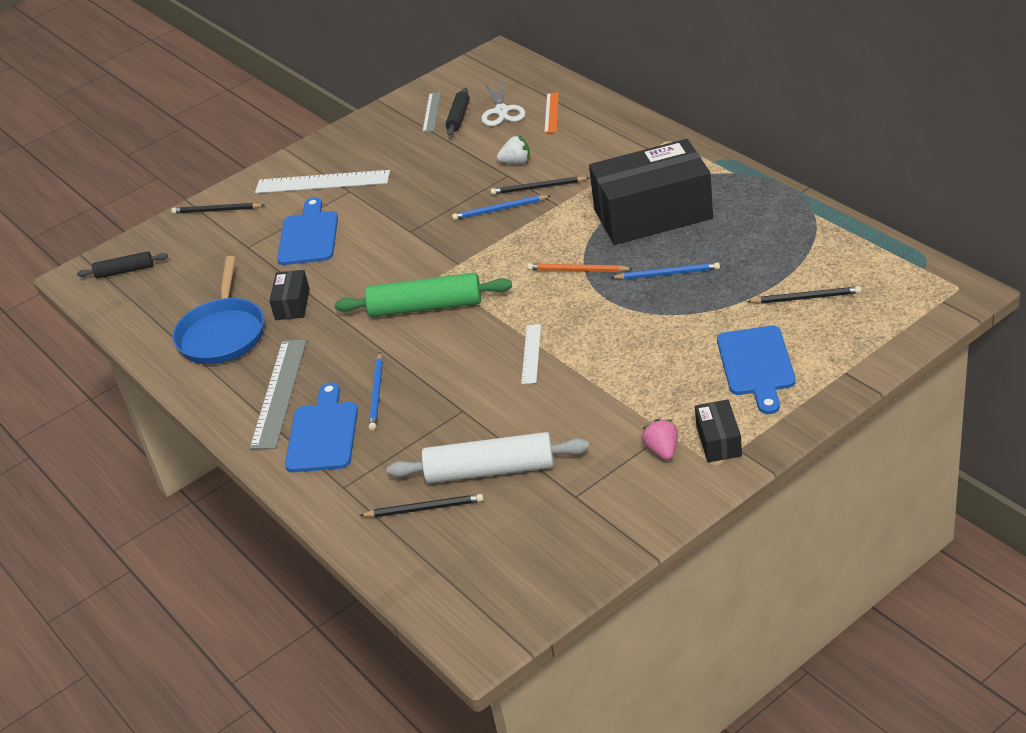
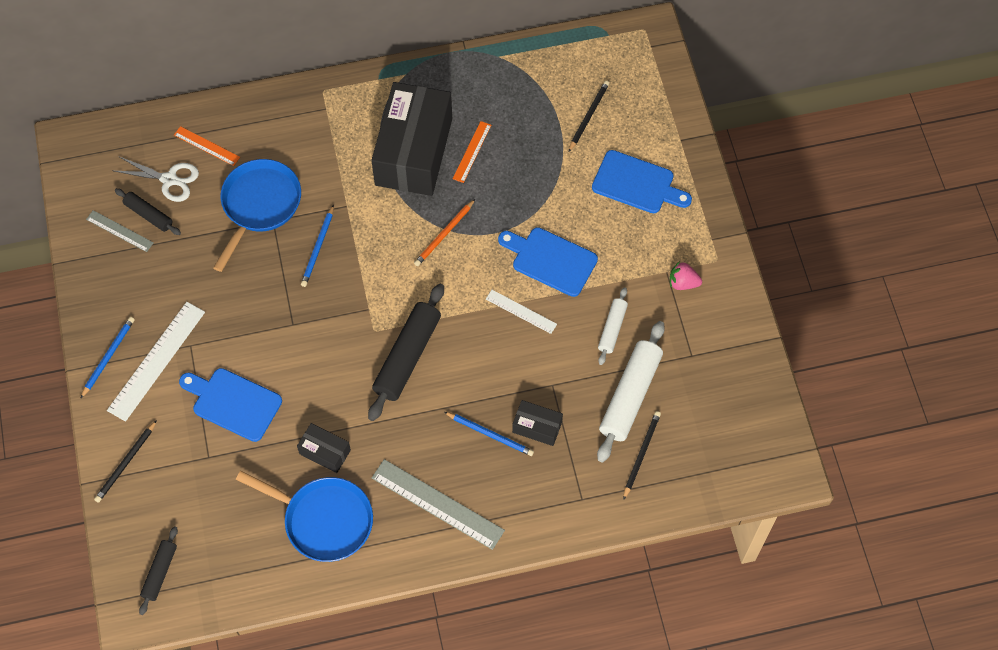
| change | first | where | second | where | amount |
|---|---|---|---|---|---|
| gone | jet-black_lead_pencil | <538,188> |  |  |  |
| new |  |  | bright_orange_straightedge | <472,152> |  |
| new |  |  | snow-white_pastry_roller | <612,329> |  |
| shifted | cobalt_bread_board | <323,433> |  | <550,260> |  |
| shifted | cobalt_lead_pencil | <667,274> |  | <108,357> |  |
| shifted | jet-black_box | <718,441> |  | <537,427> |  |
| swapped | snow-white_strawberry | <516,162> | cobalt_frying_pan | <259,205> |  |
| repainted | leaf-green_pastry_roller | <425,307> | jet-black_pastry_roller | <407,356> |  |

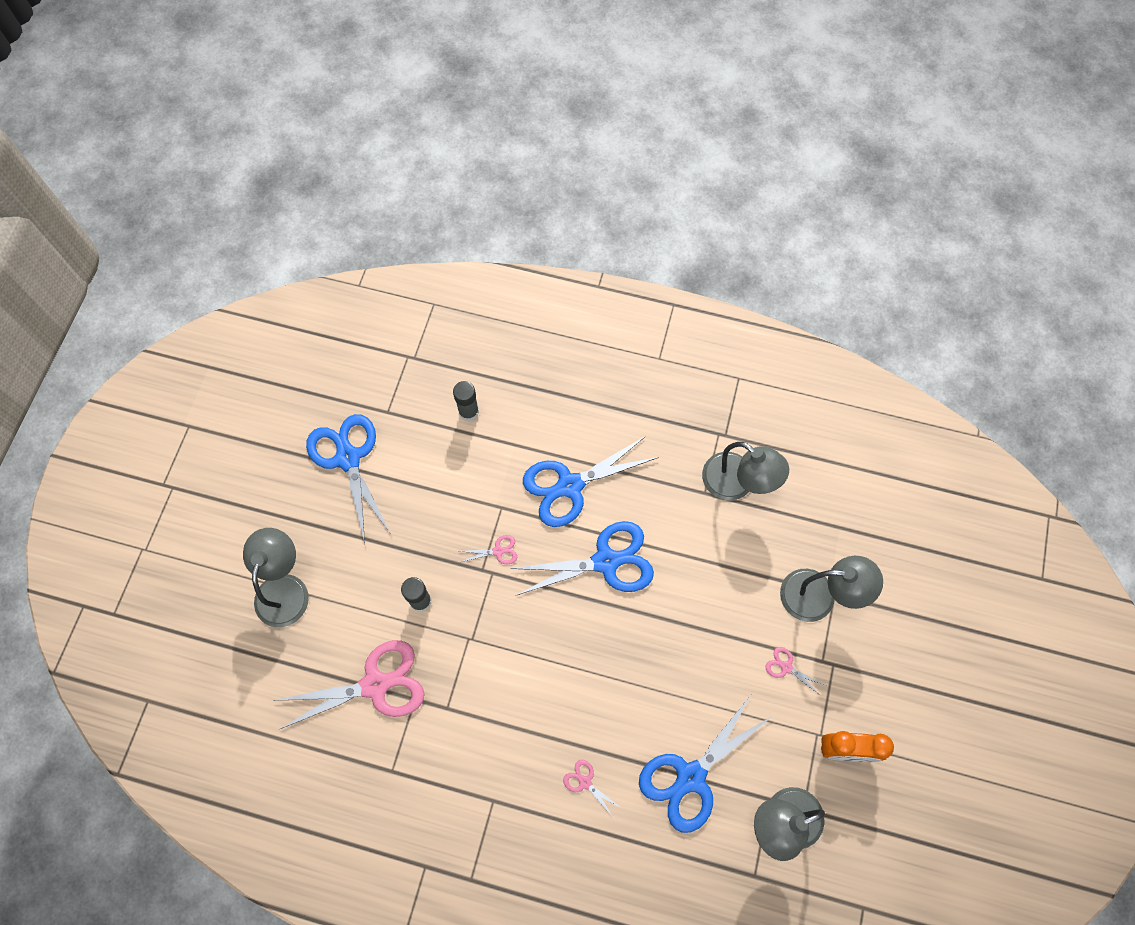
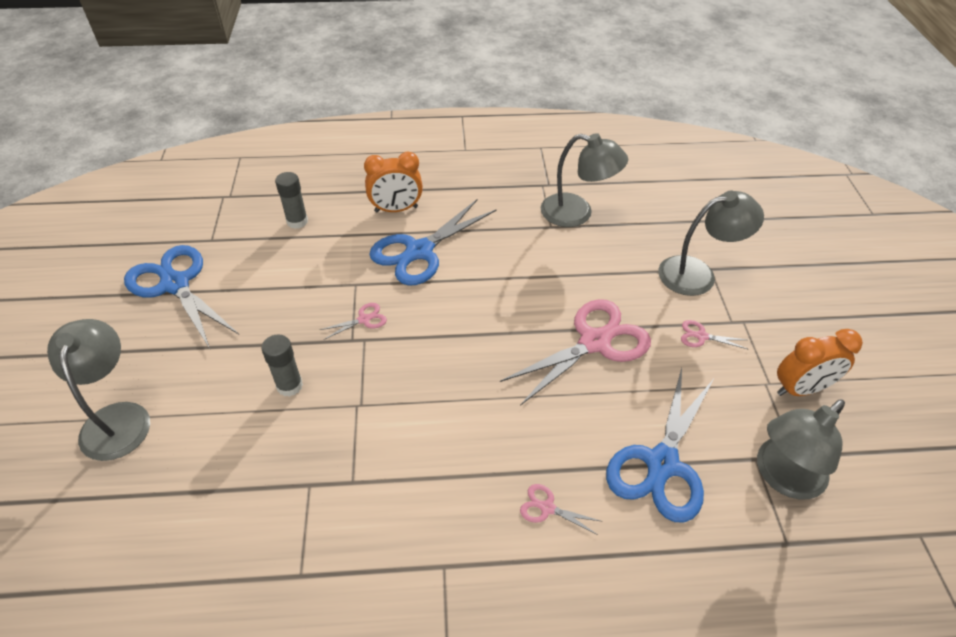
| change | first | where | second | where | amount |
|---|---|---|---|---|---|
| gone | cobalt_pair_of_scissors | <605,561> |  |  |  |
| new |  |  | bright_orange_bedside_clock | <396,209> |  |
| shifted | rose-pink_pair_of_scissors | <375,685> |  | <594,342> |  |

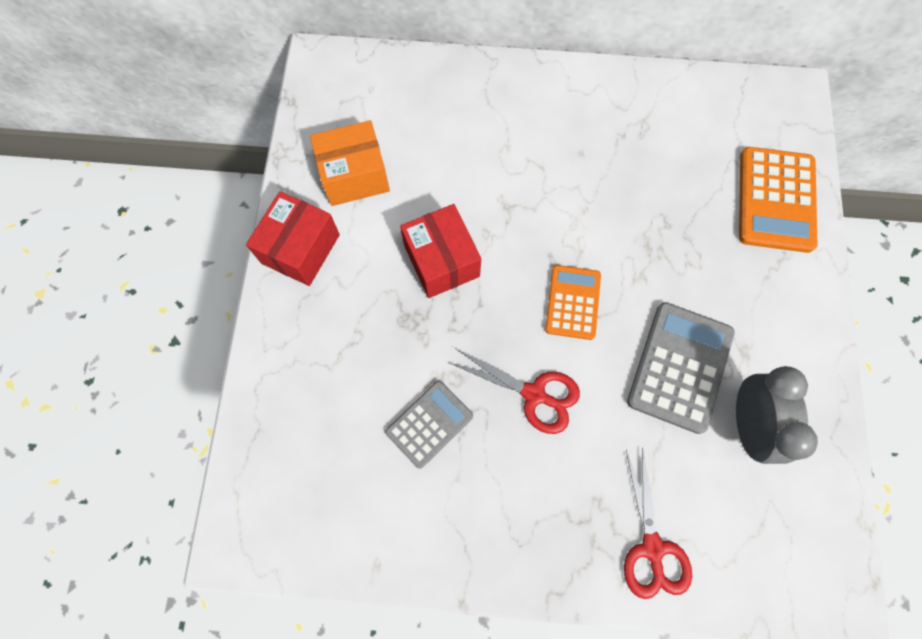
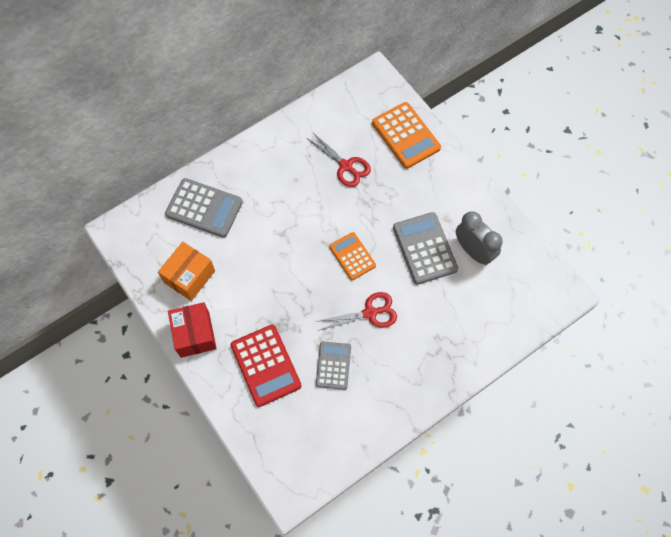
| change | first | where | second | where | amount |
|---|---|---|---|---|---|
| gone | red_box | <441,261> |  |  |  |
| new |  |  | ash-grey_pocket_calculator | <204,208> |  |
| new |  |  | red_pocket_calculator | <265,365> |  |
| shifted | red_pair_of_scissors | <652,548> |  | <346,166> |  |

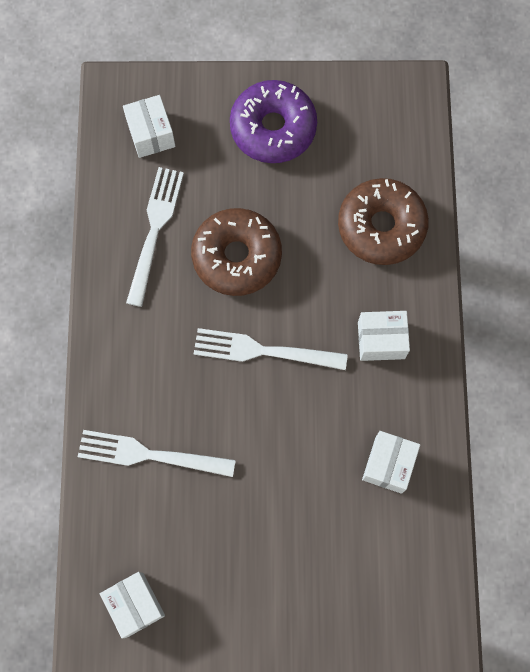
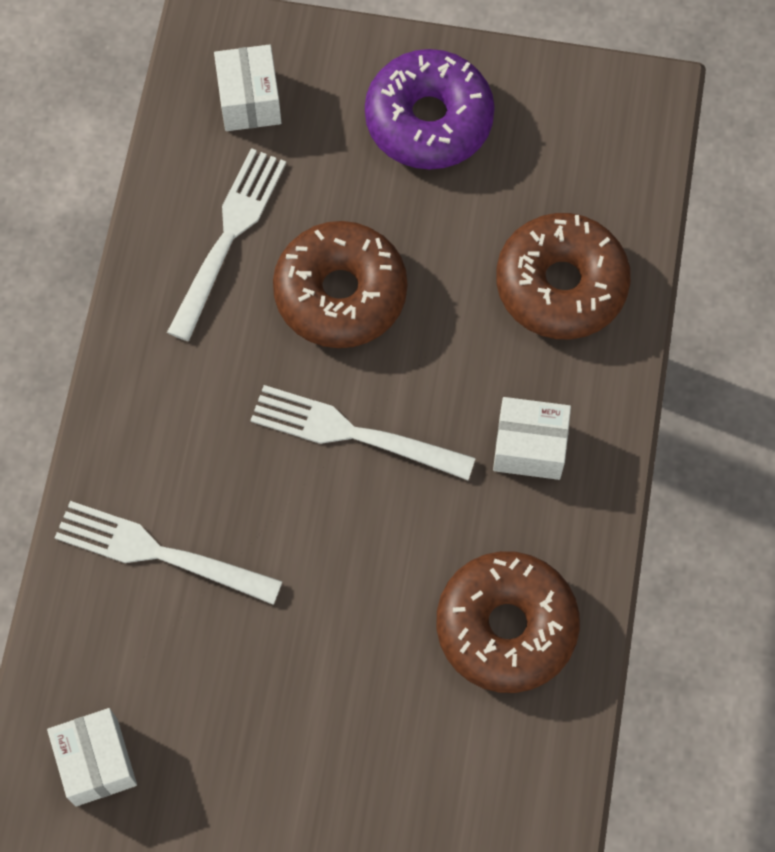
| change | first | where | second | where | amount |
|---|---|---|---|---|---|
| swapped | snow-white_box | <388,464> | russet_glazed_donut | <506,627> |  |

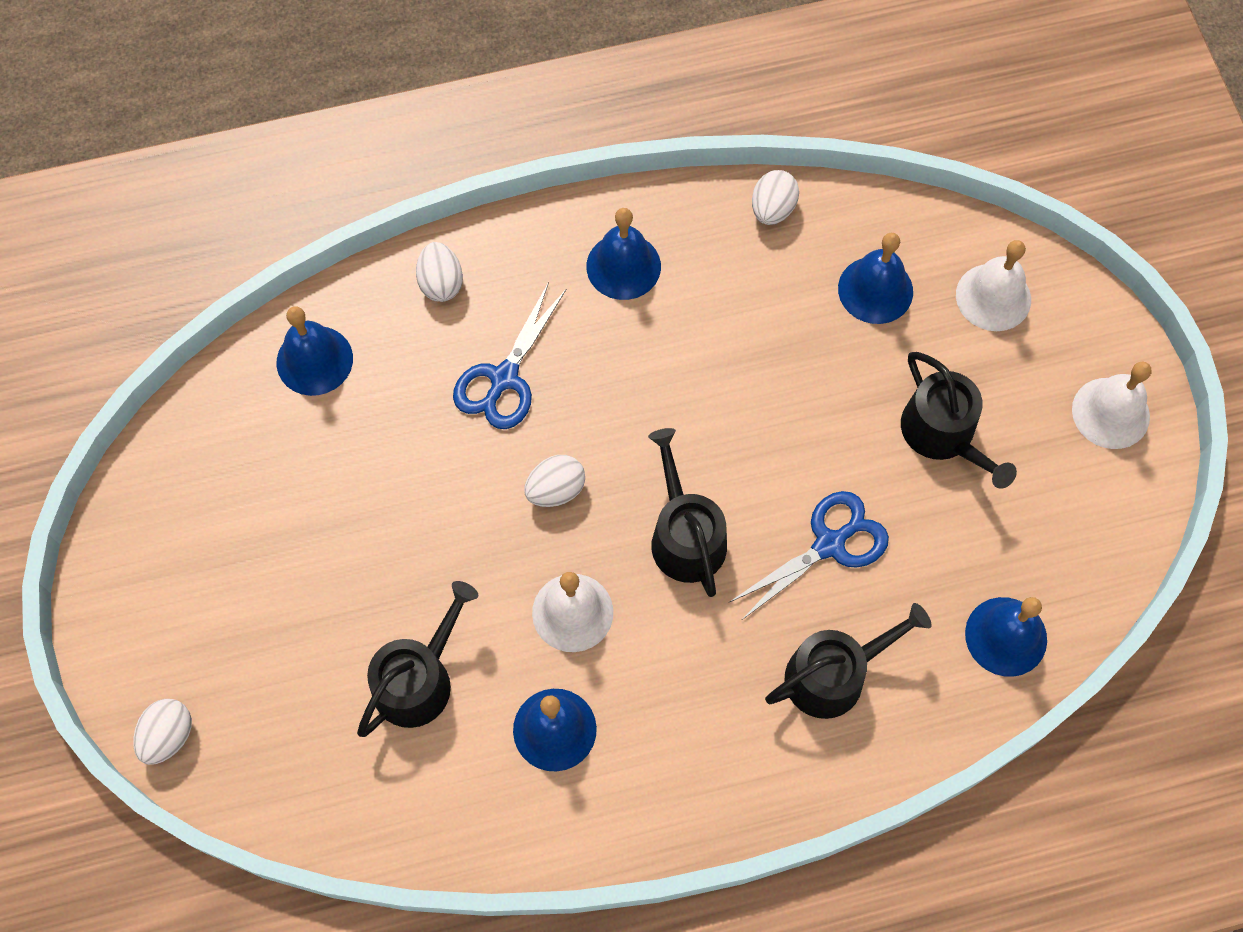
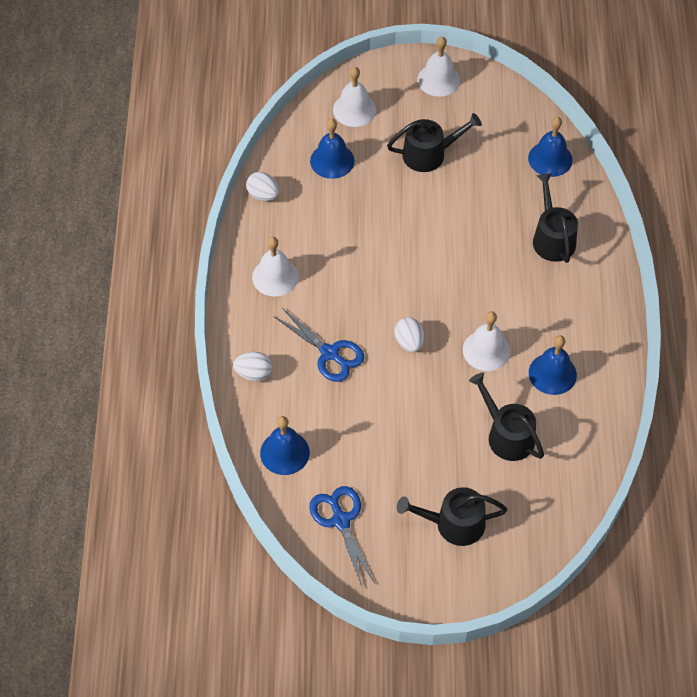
| change | first | where | second | where | amount |
|---|---|---|---|---|---|
| gone | snow-white_egg_shape | <168,736> |  |  |  |
| shifted | jet-black_watering_can | <685,535> |  | <454,524> |  |
| shifted | cobalt_pair_of_scissors | <830,544> |  | <340,520> |  |
| repainted | cobalt_school_bell | <623,266> | snow-white_school_bell | <275,277> |  |

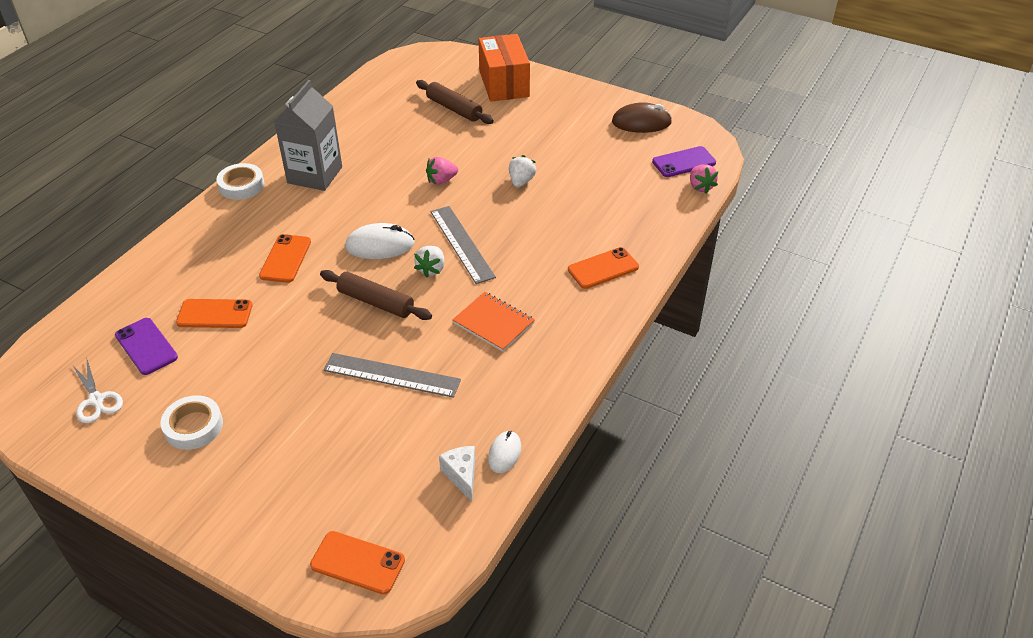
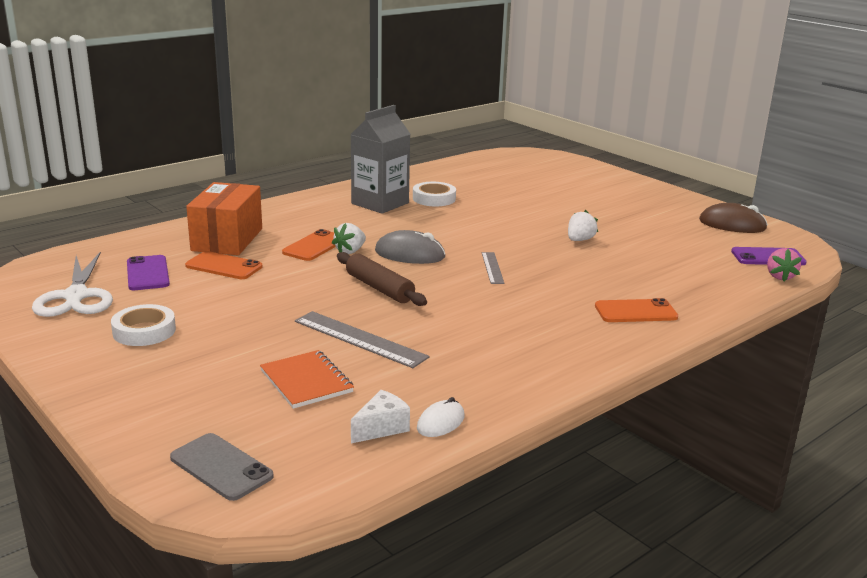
| change | first | where | second | where | amount |
|---|---|---|---|---|---|
| gone | russet_pastry_roller | <454,109> |  |  |  |
| gone | rose-pink_strawberry | <441,180> |  |  |  |
| shifted | snow-white_sticky_tape | <241,185> |  | <434,198> |  |
| shifted | snow-white_strawberry | <431,269> |  | <350,251> |  |
| shifted | bright_orange_exercise_book | <493,323> |  | <306,381> |  |
| shifted | bright_orange_box | <504,84> |  | <227,239> |  |
| repainted | bright_orange_smartphone | <357,562> | ash-grey_smartphone | <221,467> |  |
| repainted | snow-white_computer_mouse | <380,245> | ash-grey_computer_mouse | <409,254> |  |
| rotated | snow-white_cheese_wedge | <462,475> |  | <381,428> | 45 degrees clockwise |
| scaled | snow-white_pair_of_scissors | <96,400> |  | <76,296> | x1.65 |
| scaled | ash-grey_straightedge | <462,244> |  | <492,268> | x0.58 |

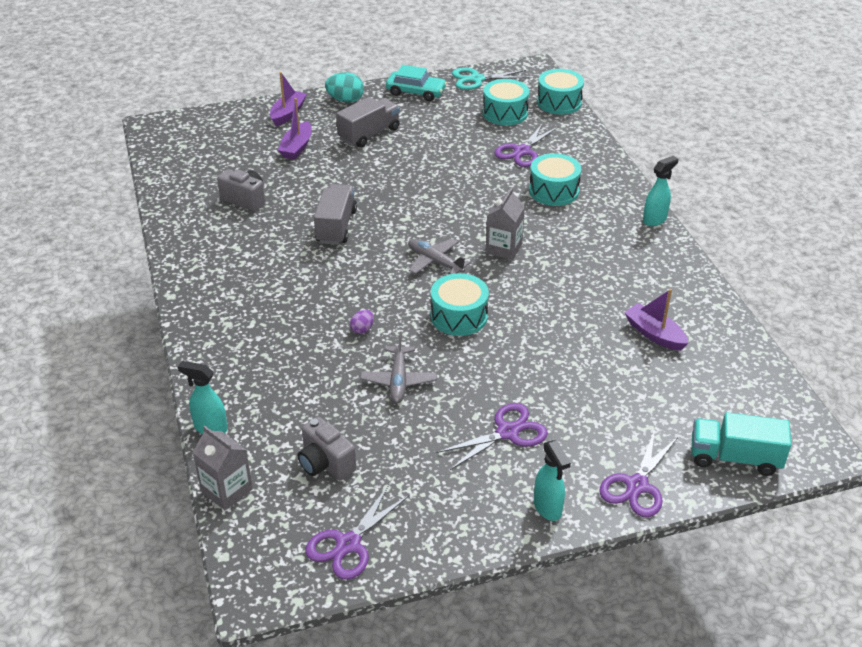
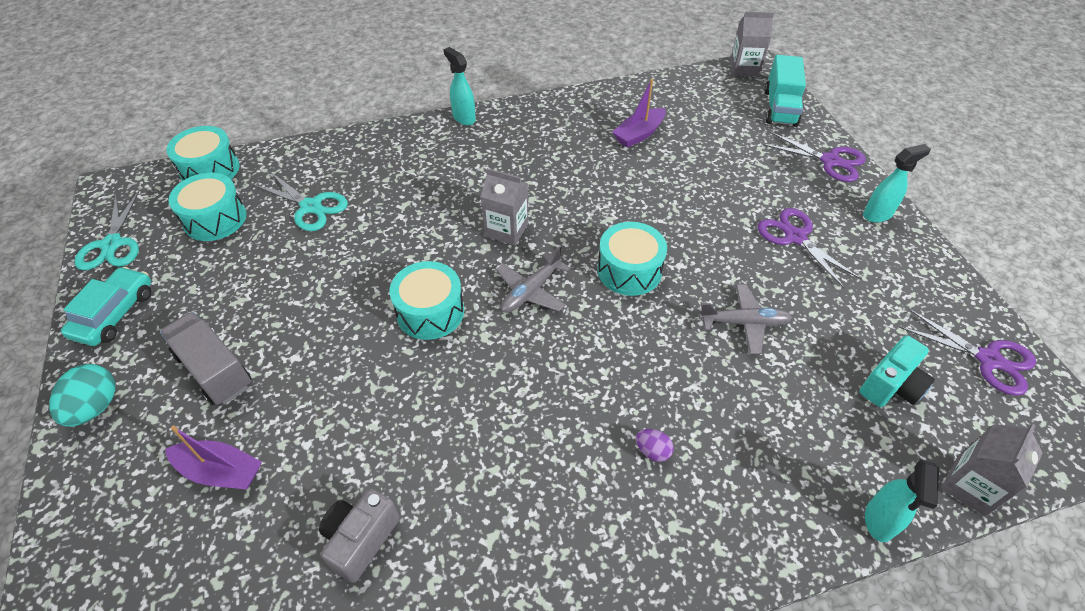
| change | first | where | second | where | amount |
|---|---|---|---|---|---|
| gone | royal_purple_sailboat | <288,114> |  |  |  |
| gone | ash-grey_truck | <336,226> |  |  |  |
| new |  |  | ash-grey_carton | <744,68> |  |
| shifted | royal_purple_egg_shape | <362,329> |  | <652,451> |  |
| shifted | teal_drum | <553,191> |  | <430,312> |  |
| repainted | ash-grey_compact_camera | <325,463> | teal_compact_camera | <890,386> |  |
| repainted | royal_purple_pair_of_scissors | <522,151> | teal_pair_of_scissors | <311,207> |  |

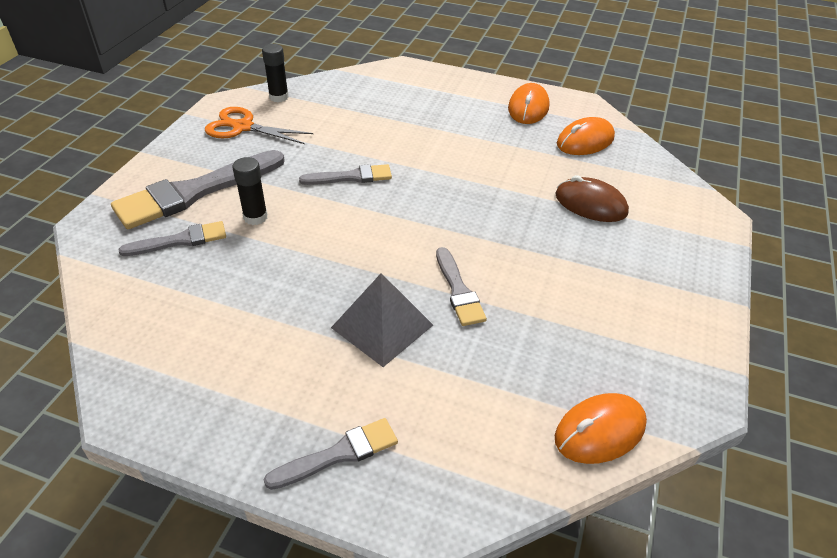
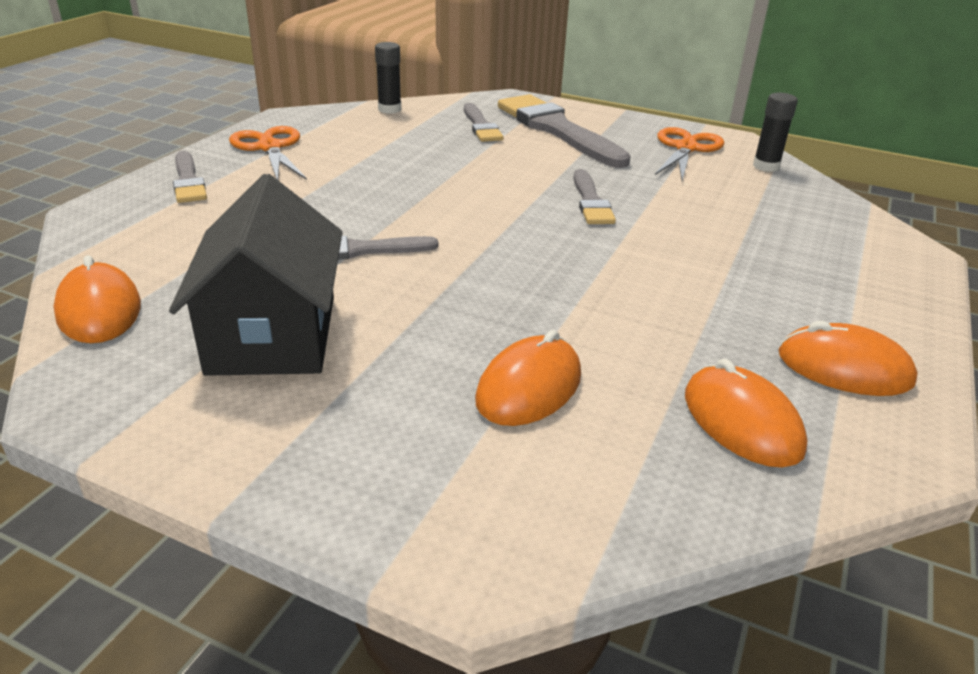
| change | first | where | second | where | amount |
|---|---|---|---|---|---|
| gone | ash-grey_pyramid_shape | <382,326> |  |  |  |
| new |  |  | jet-black_cottage | <273,334> |  |
| new |  |  | bright_orange_pair_of_scissors | <270,148> |  |
| shifted | jet-black_glue_stick | <255,217> |  | <389,109> |  |
| repainted | russet_computer_mouse | <590,204> | bright_orange_computer_mouse | <529,387> |  |

